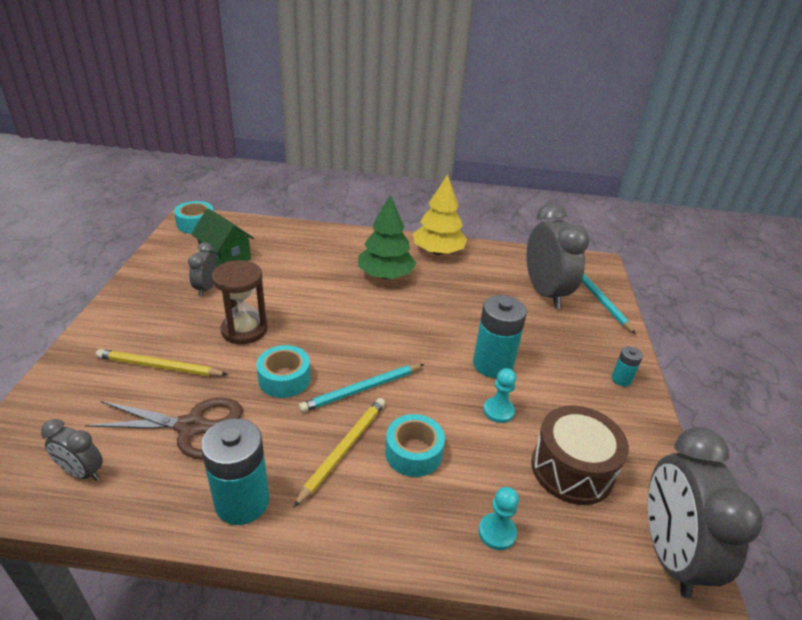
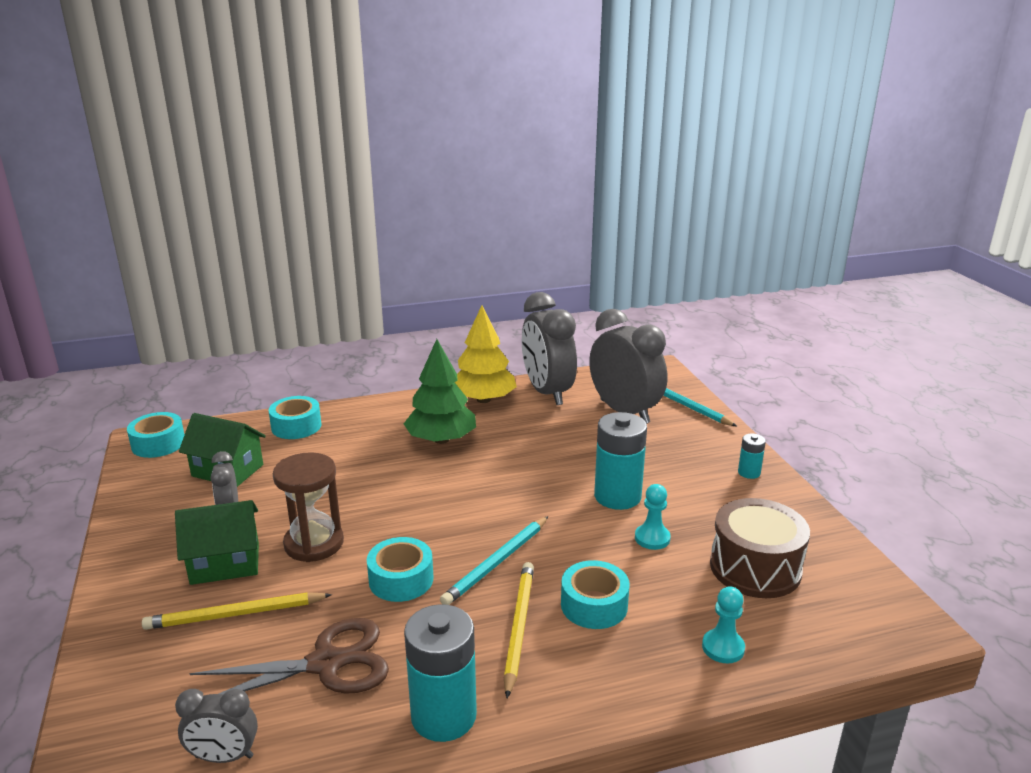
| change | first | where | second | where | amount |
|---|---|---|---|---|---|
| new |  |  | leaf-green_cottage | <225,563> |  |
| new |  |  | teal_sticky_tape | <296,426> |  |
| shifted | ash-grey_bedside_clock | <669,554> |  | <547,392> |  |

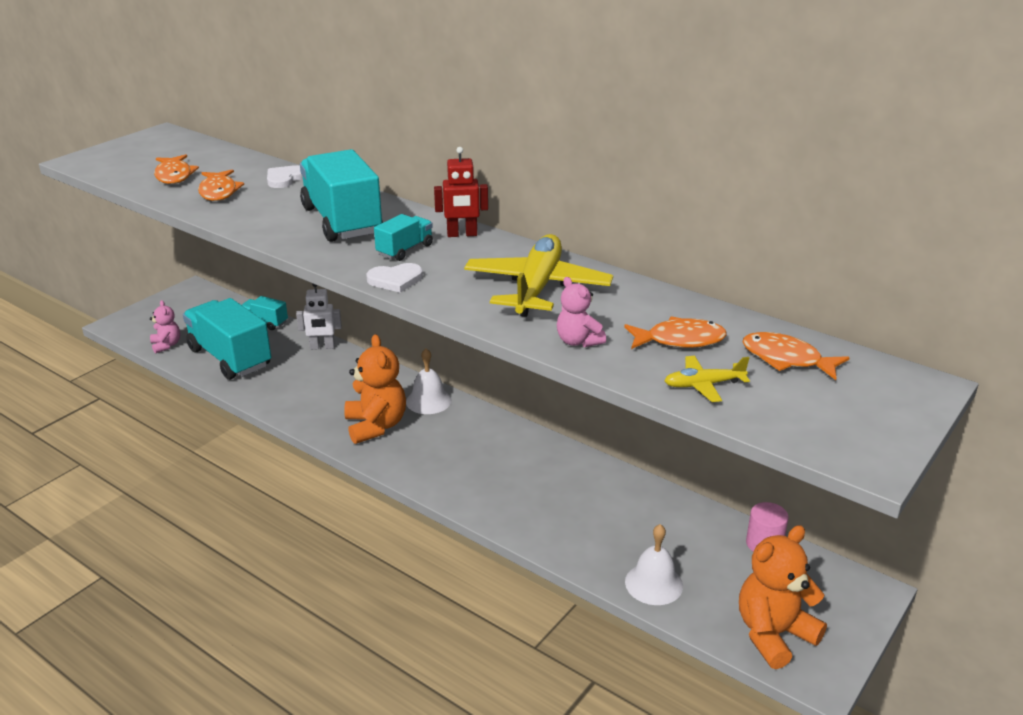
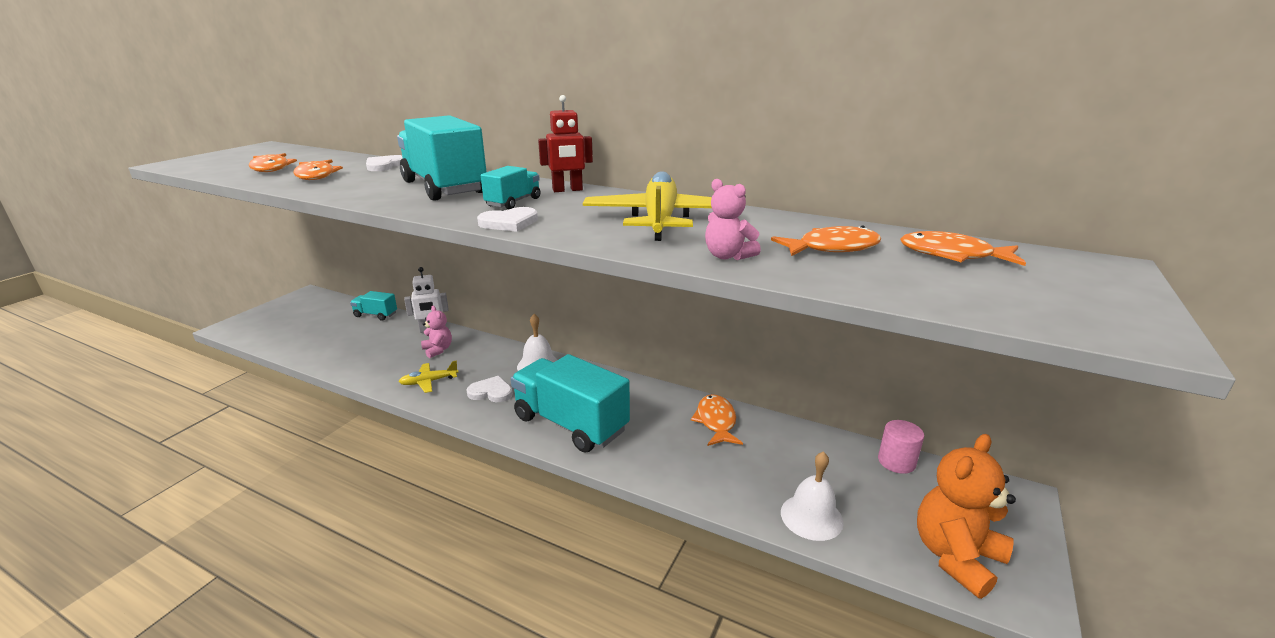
| change | first | where | second | where | amount |
|---|---|---|---|---|---|
| new |  |  | bright_orange_toy_fish | <716,421> |  |
| shifted | rose-pink_teddy | <166,345> |  | <438,350> |  |
| shifted | teal_truck | <230,358> |  | <570,424> |  |
| shifted | bright_yellow_plane | <703,385> |  | <429,382> |  |
| swapped | bright_orange_teddy | <376,426> | snow-white_heart_shape | <491,392> |  |

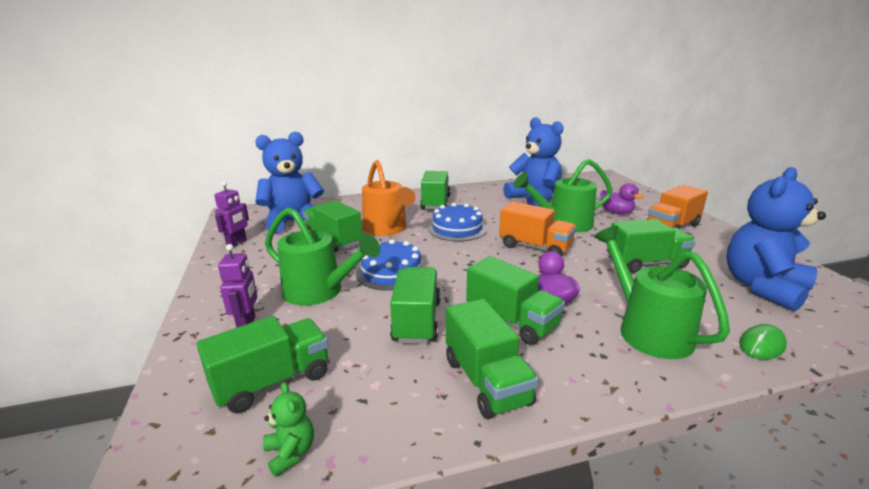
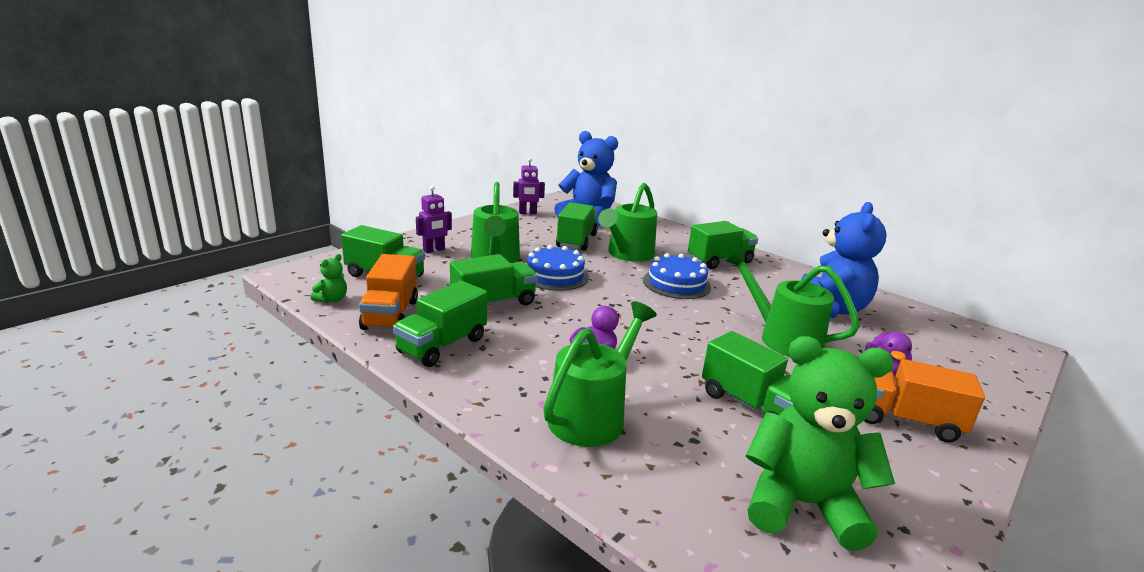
| change | first | where | second | where | amount |
|---|---|---|---|---|---|
| gone | leaf-green_truck | <511,321> |  |  |  |
| gone | leaf-green_computer_mouse | <762,345> |  |  |  |
| shifted | bright_orange_truck | <535,247> |  | <390,315> |  |
| repainted | bright_orange_watering_can | <387,229> | leaf-green_watering_can | <627,254> |  |
| repainted | cobalt_teddy | <763,287> | leaf-green_teddy | <802,504> |  |

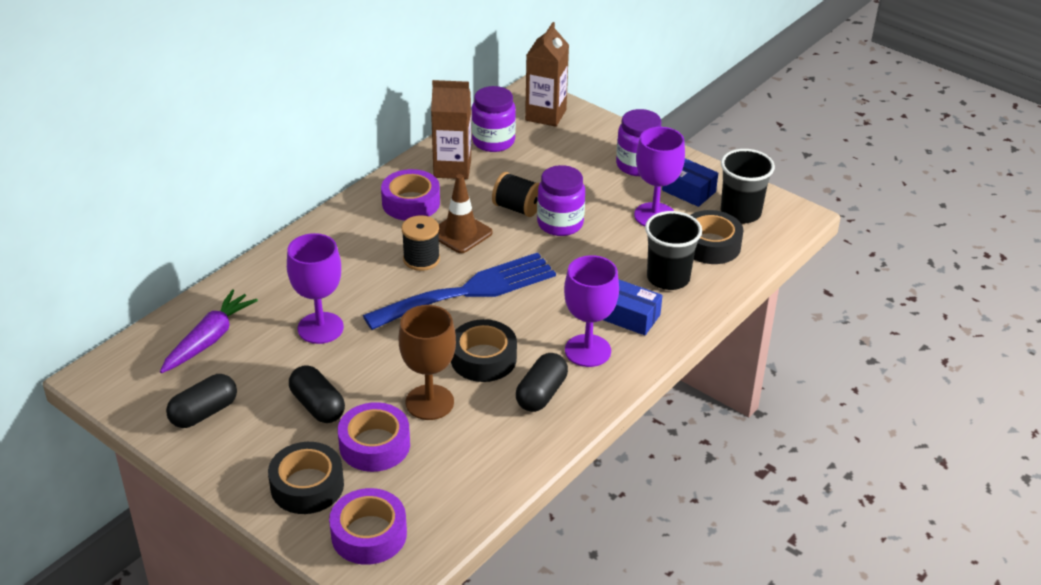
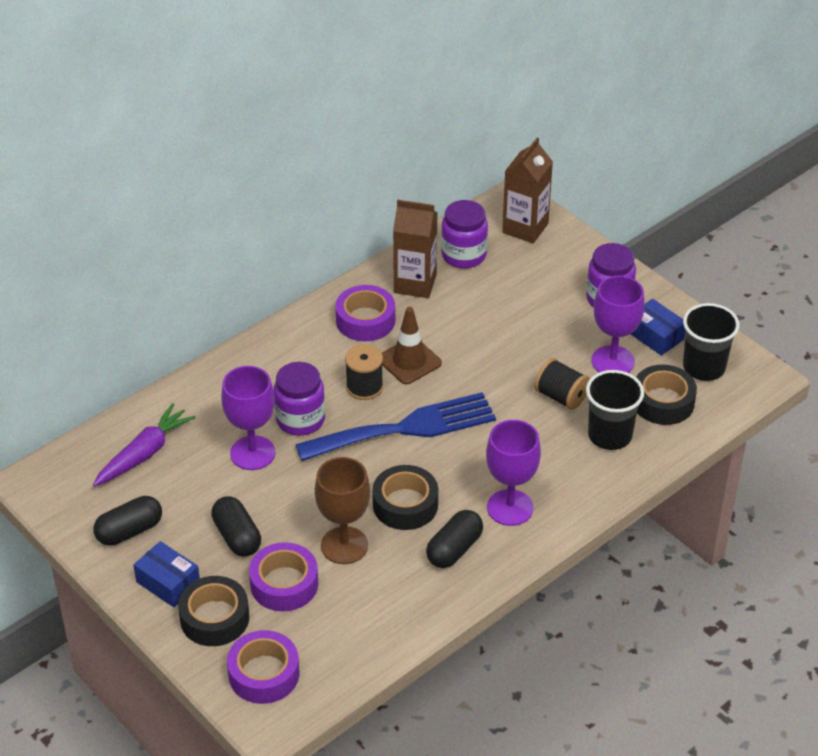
| change | first | where | second | where | amount |
|---|---|---|---|---|---|
| shifted | jet-black_bobbin | <517,208> |  | <561,396> |  |
| shifted | royal_purple_jar | <560,224> |  | <300,420> |  |
| shifted | cobalt_box | <630,317> |  | <168,583> |  |

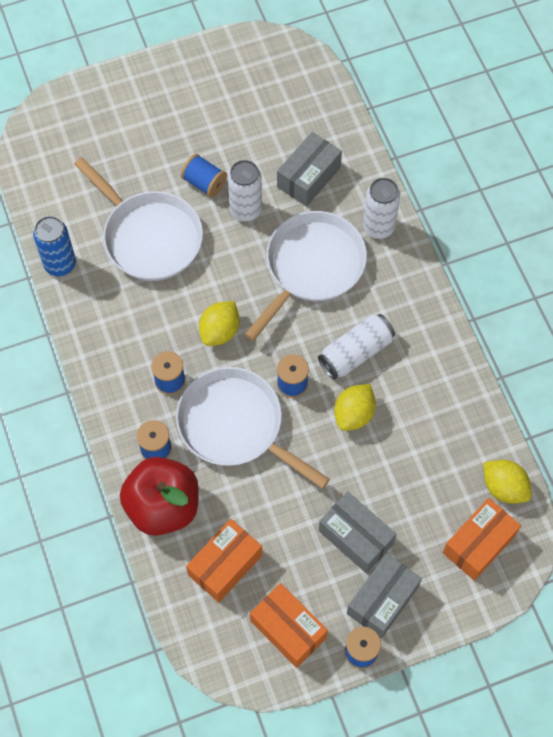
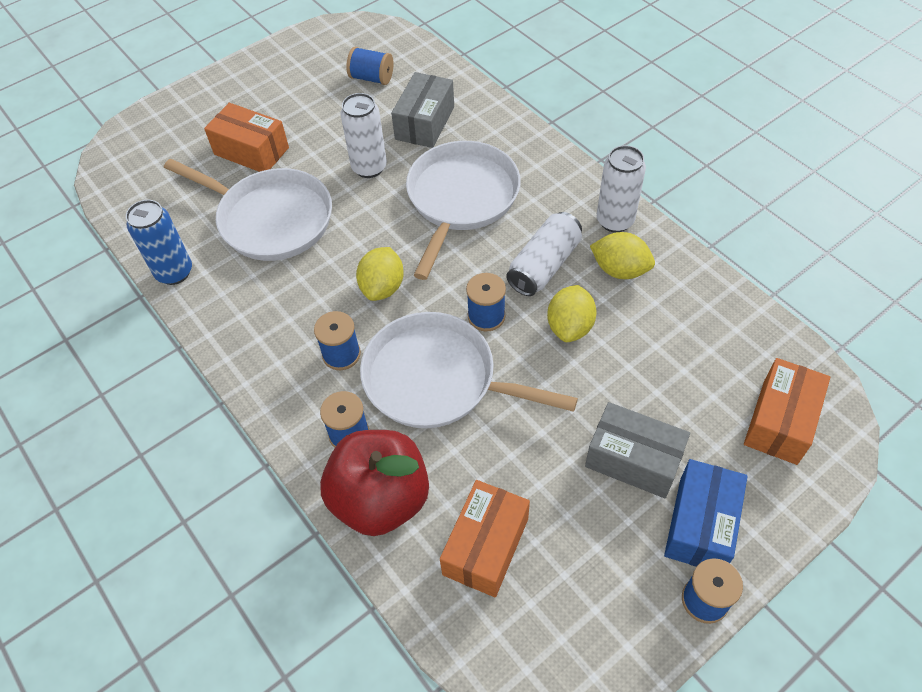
| change | first | where | second | where | amount |
|---|---|---|---|---|---|
| shifted | cobalt_bobbin | <204,183> |  | <371,78> |  |
| shifted | bright_orange_box | <288,629> |  | <251,151> |  |
| shifted | snow-white_soda_can | <378,227> |  | <615,221> |  |
| shifted | bright_yellow_lemon | <504,487> |  | <620,270> |  |
| repainted | ash-grey_box | <382,600> | cobalt_box | <700,524> |  |

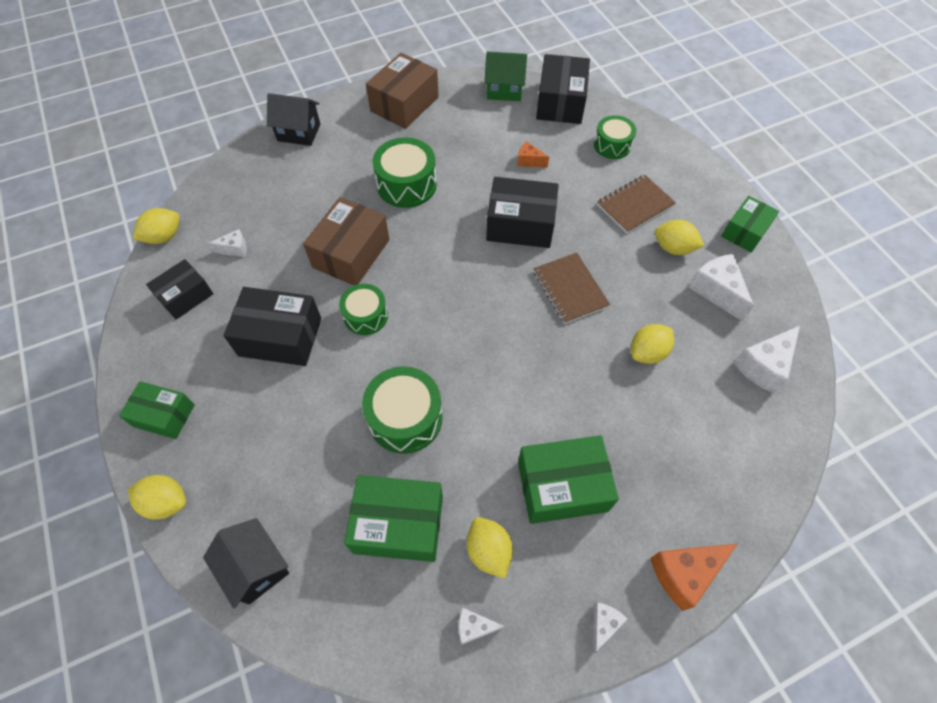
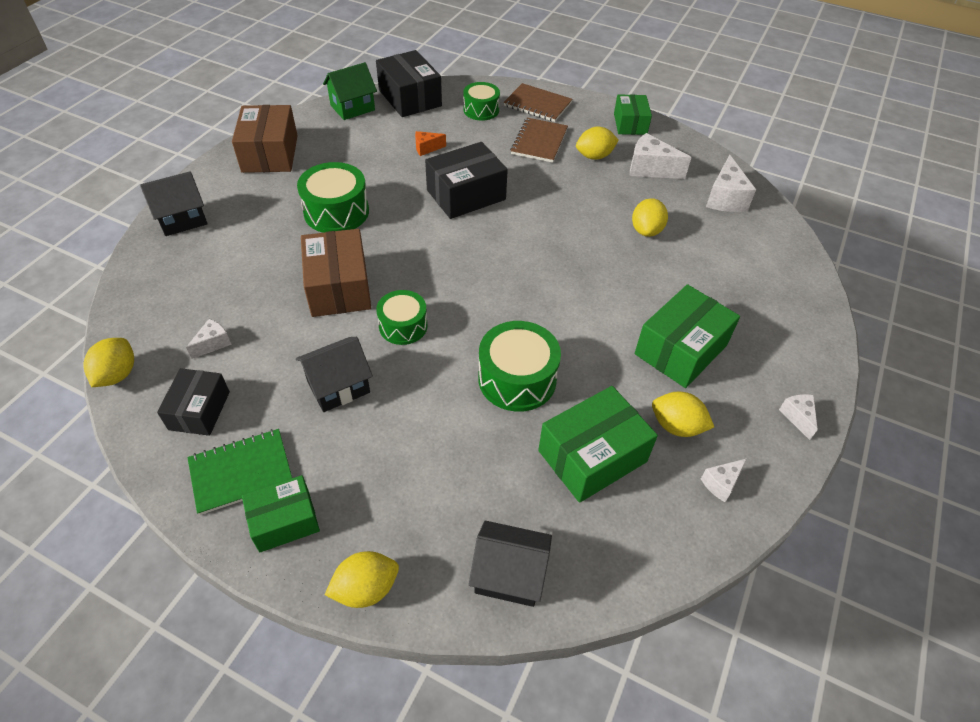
| change | first | where | second | where | amount |
|---|---|---|---|---|---|
| gone | bright_orange_cheese_wedge | <684,573> |  |  |  |
| new |  |  | leaf-green_exercise_book | <241,472> |  |
| shifted | russet_exercise_book | <570,289> |  | <537,104> |  |
| swapped | jet-black_box | <280,337> | jet-black_cottage | <338,387> |  |

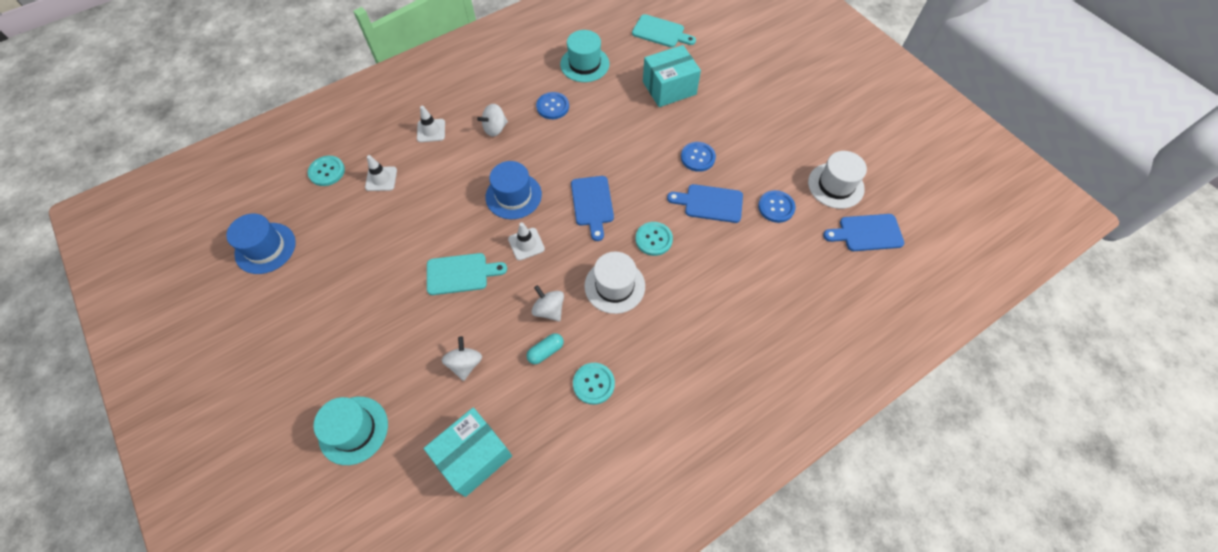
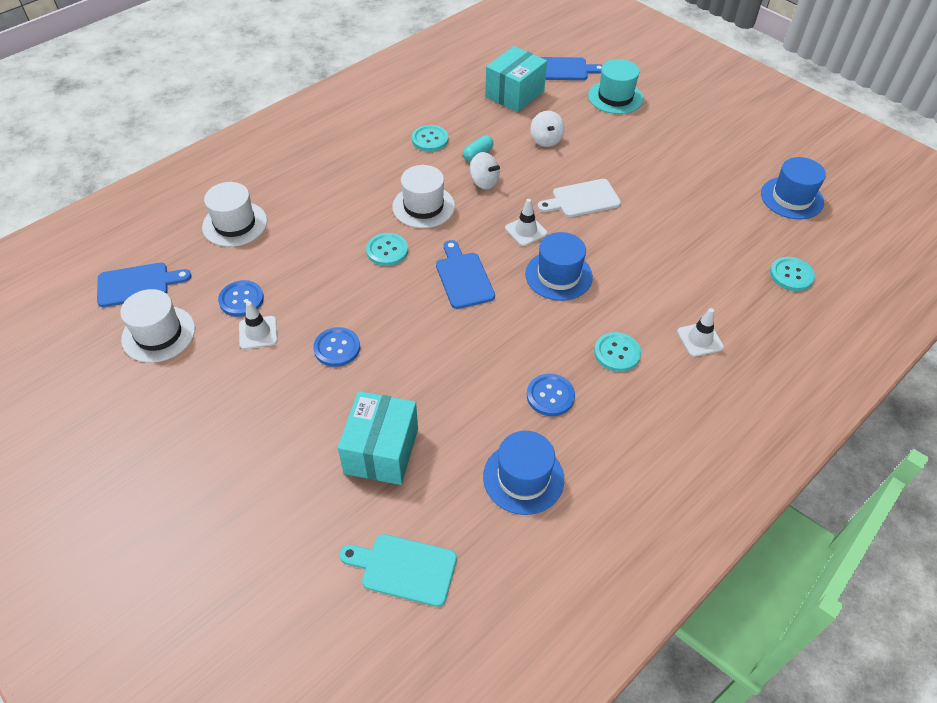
| change | first | where | second | where | amount |
|---|---|---|---|---|---|
| new |  |  | snow-white_top_hat | <235,224> |  |
| shifted | snow-white_traffic_cone | <381,179> |  | <258,333> |  |
| shifted | cobalt_bread_board | <710,203> |  | <564,69> |  |
| swapped | snow-white_spinning_top | <495,128> | teal_shirt_button | <617,353> |  |
| repainted | teal_bread_board | <461,273> | snow-white_bread_board | <582,199> |  |
| repainted | teal_top_hat | <584,64> | cobalt_top_hat | <523,478> |  |
| rotated | teal_box | <669,88> |  | <381,451> | 45 degrees counterclockwise |

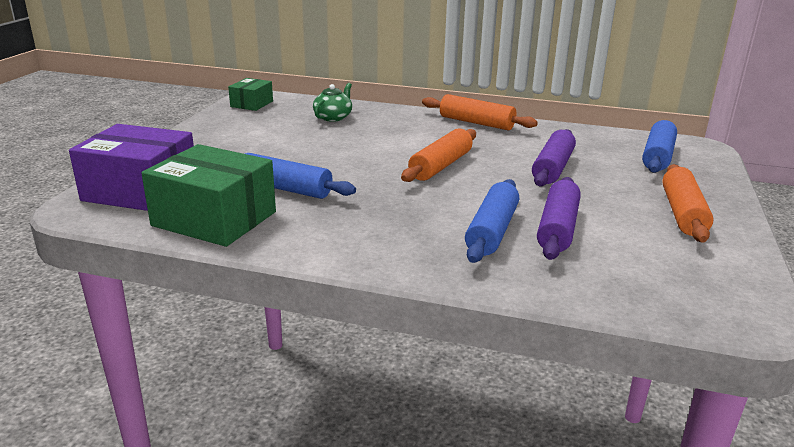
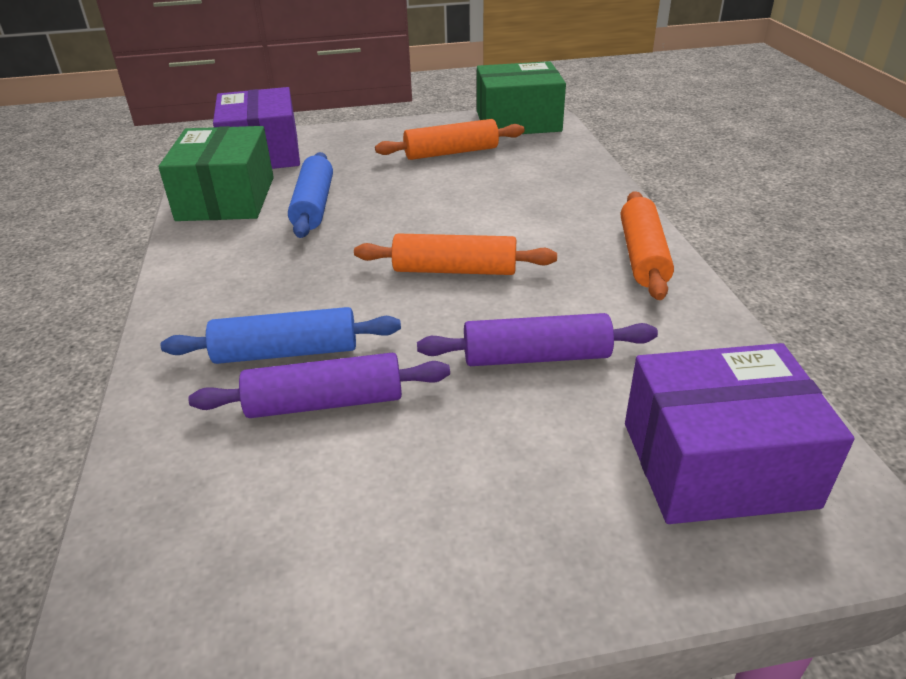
| change | first | where | second | where | amount |
|---|---|---|---|---|---|
| gone | leaf-green_china_teapot | <333,117> |  |  |  |
| shifted | bright_orange_pastry_roller | <682,213> |  | <451,152> |  |
| swapped | cobalt_pastry_roller | <657,156> | royal_purple_box | <717,464> |  |
| scaled | leaf-green_box | <252,104> |  | <518,121> | x1.88 |

